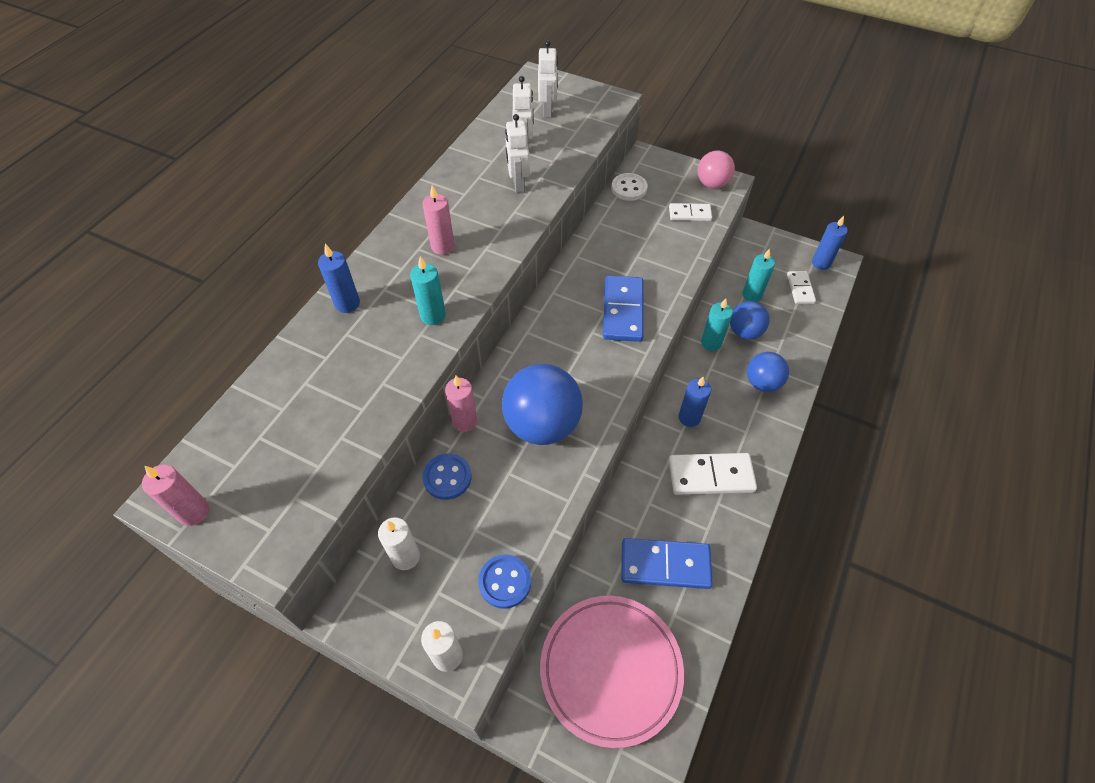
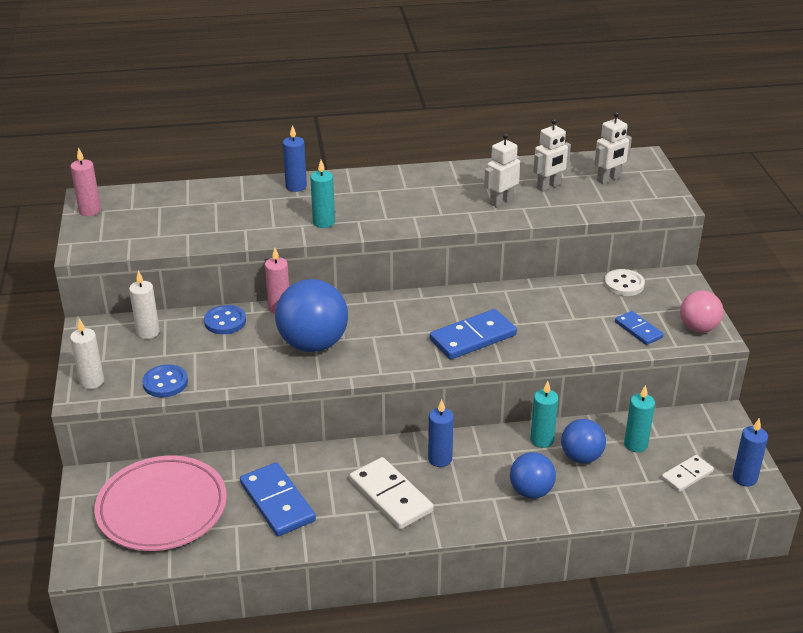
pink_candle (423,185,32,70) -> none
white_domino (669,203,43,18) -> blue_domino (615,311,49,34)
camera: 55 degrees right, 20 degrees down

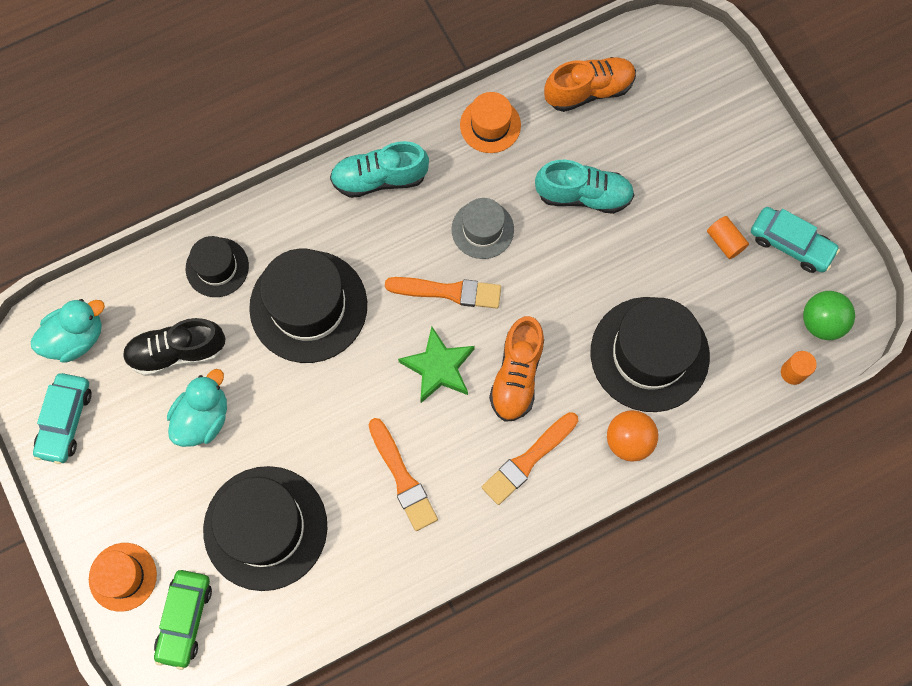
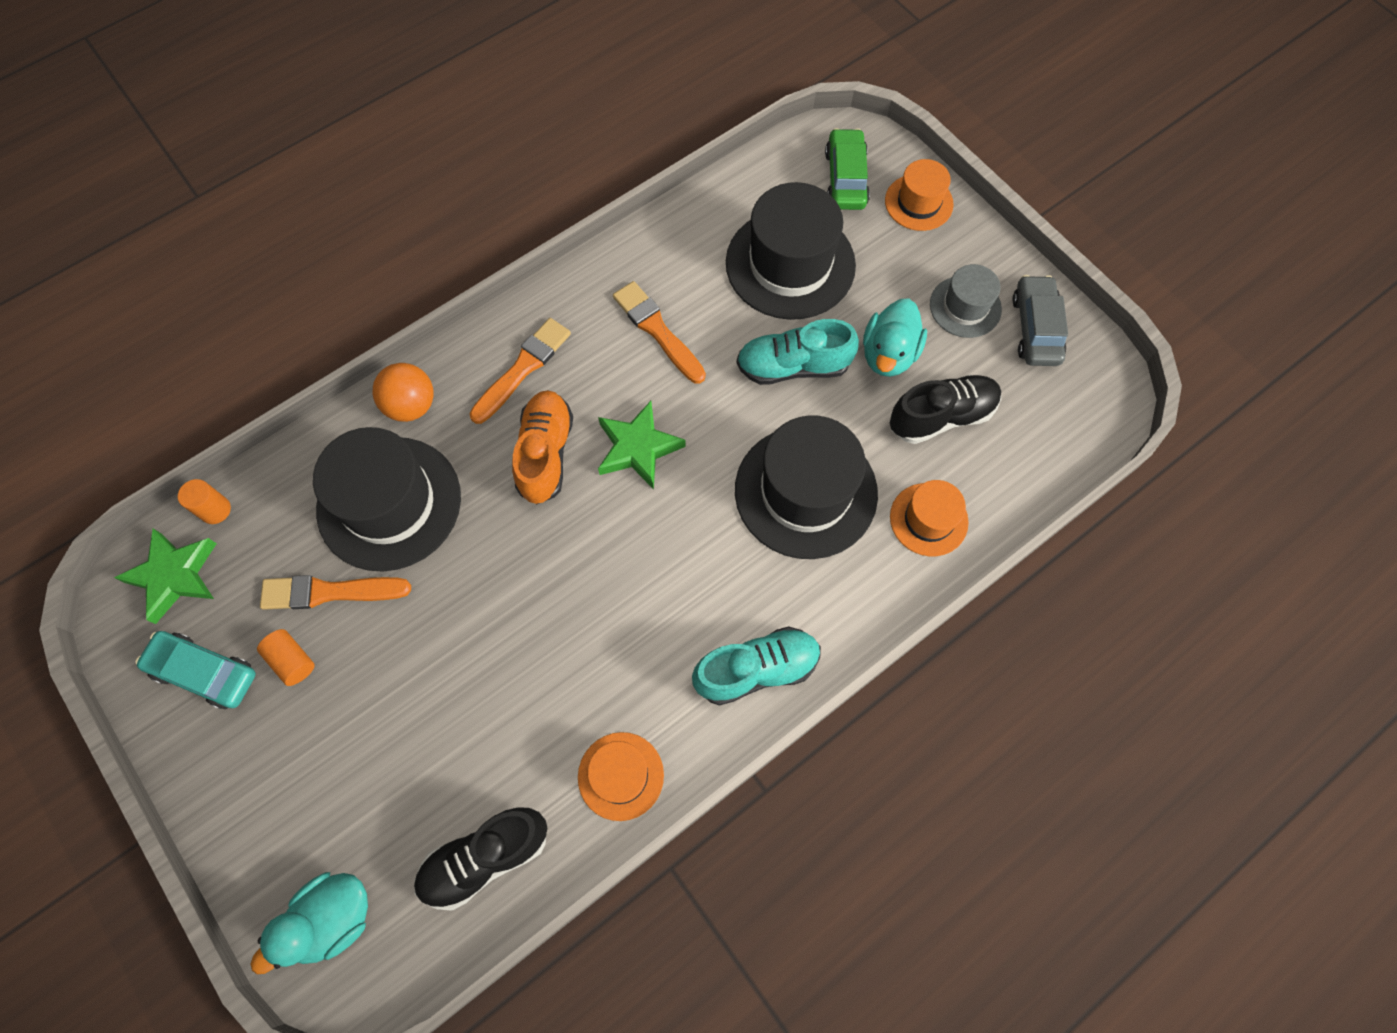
orange_shoe (544,57,92,55) -> black_shoe (414,807,133,103)
turquoise_shoe (535,160,99,54) -> turquoise_shoe (736,319,123,66), shifted
grey_hat (452,198,62,61) -> grey_hat (930,264,72,74), shifted
black_hat (186,236,63,61) -> orange_hat (890,480,79,76)
orange_brush (385,277,116,32) -> orange_brush (260,575,151,35), shifted
green_ball (803,291,52,49) -> green_star (114,529,103,95)
turquoise_duck (31,299,74,64) -> turquoise_duck (251,872,117,102), shifted
turquoise_car (33,373,59,91) -> grey_car (1013,275,55,91)
camera: 170 degrees right, 5 degrees down

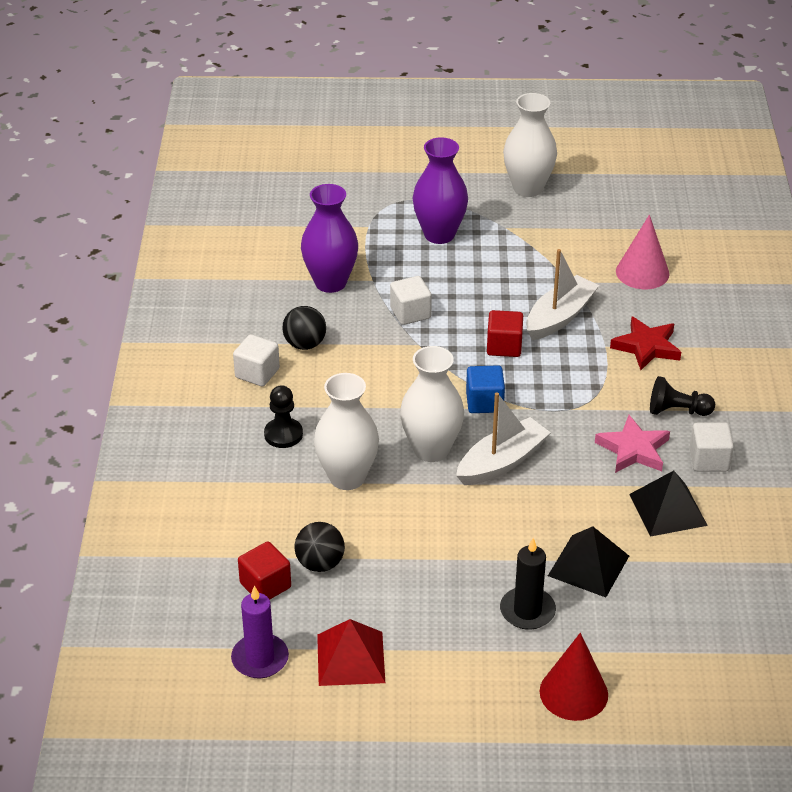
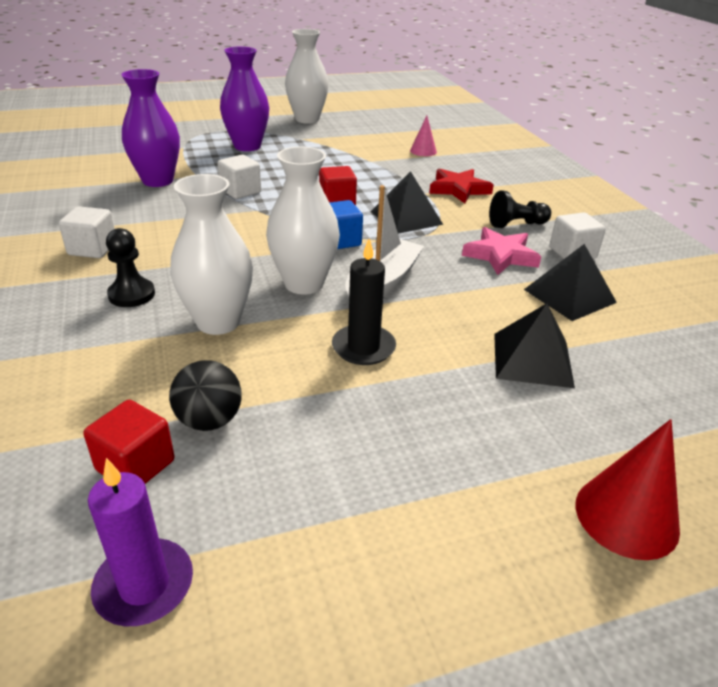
pink_cone (616,215,53,74) -> pink_cone (410,116,27,40), x0.60
white_boat (526,249,73,91) -> none
black_ball (282,306,44,44) -> none
black_candle (500,538,56,92) -> black_candle (332,239,64,126), shifted
red_pyramid (317,619,68,67) -> none
none -> black_pyramid (371,171,72,63)
camera: 20 degrees left, 5 degrees down

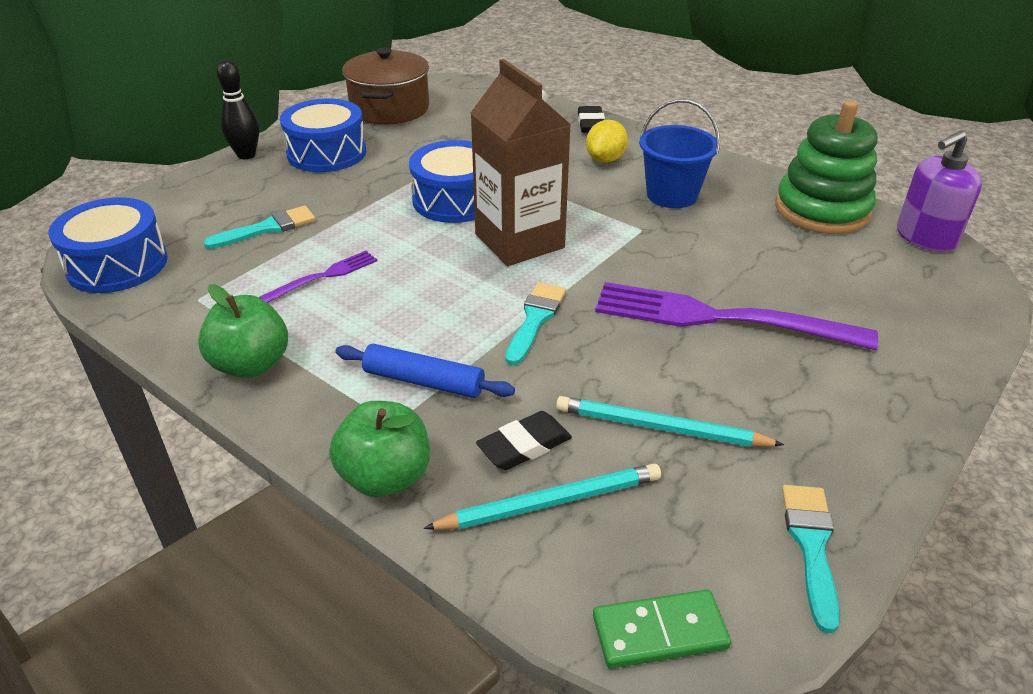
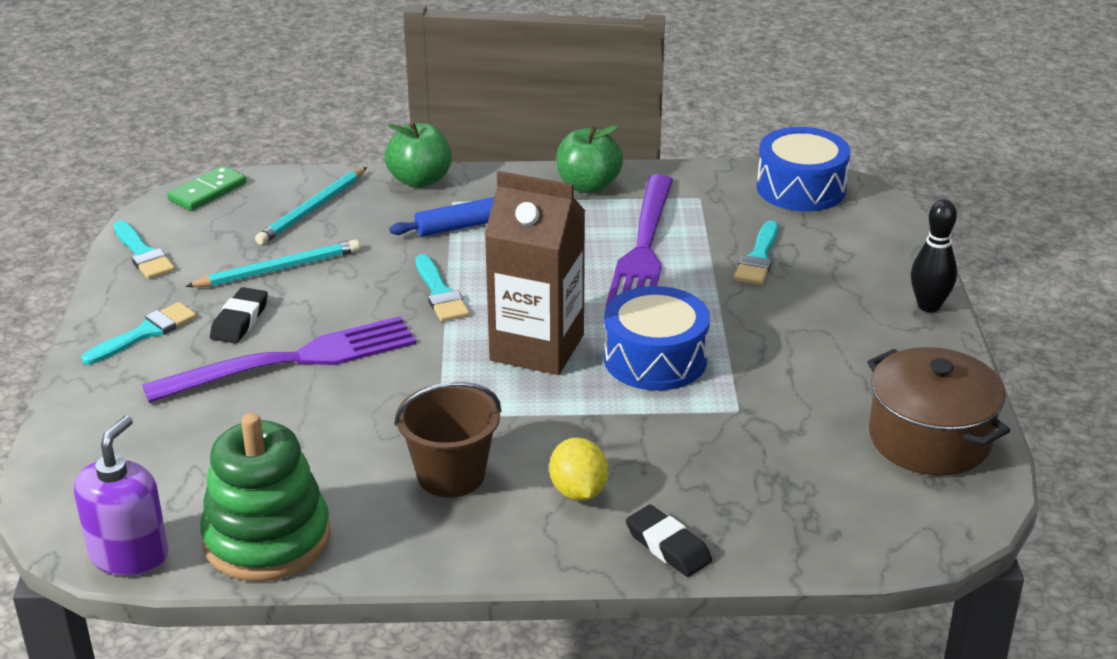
blue_drum (280,98,86,74) -> none
blue_bucket (639,99,81,109) -> brown_bucket (394,382,108,116)
purple_fork (259,251,118,52) -> purple_fork (606,174,67,133), x2.06
black_eraser (476,411,96,59) -> black_eraser (210,287,58,57), shifted
none -> turquoise_brush (81,302,116,63)
camera: 140 degrees right, 5 degrees down

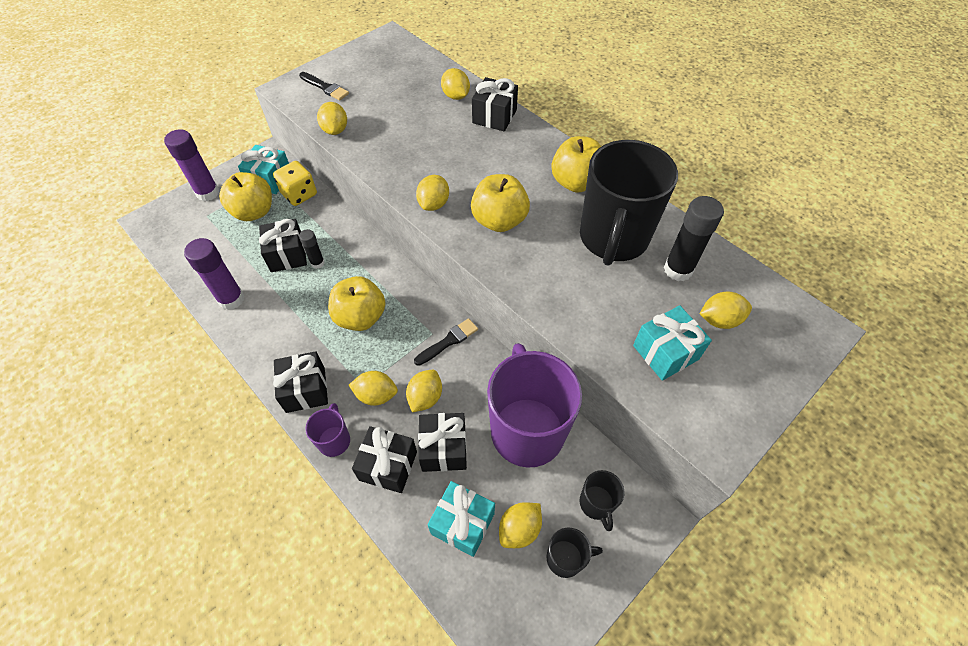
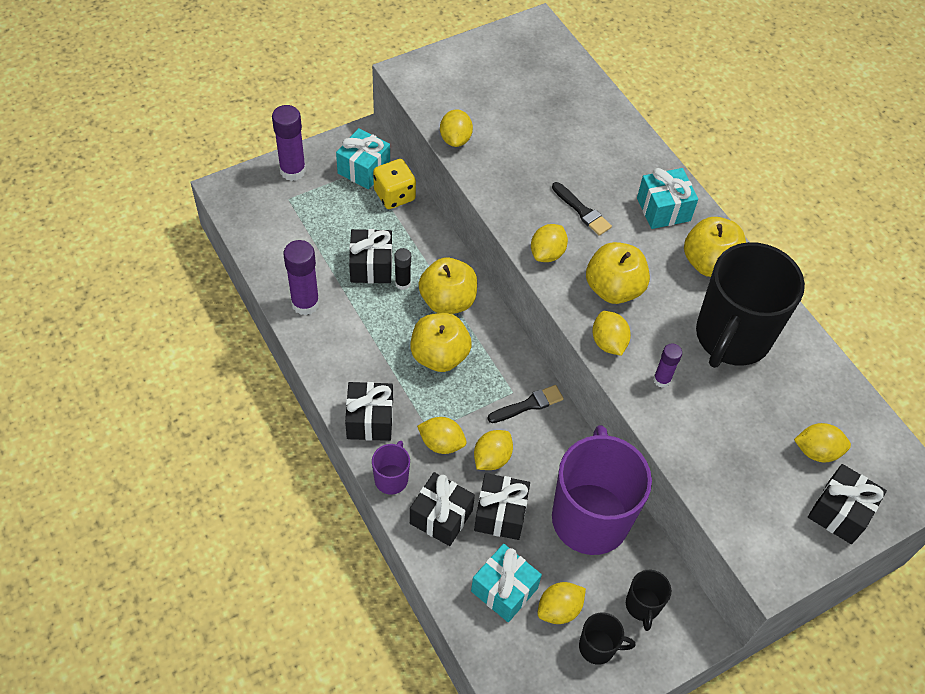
yellow_lemon (441,68,29,32) -> yellow_lemon (592,311,39,45), shifted
black_brush (299,72,50,28) -> black_brush (552,182,60,54), shifted
black_gift (472,77,46,54) -> black_gift (808,464,79,80), shifted
yellow_apple (219,172,53,49) -> yellow_apple (418,257,59,57), shifted
black_glue_stick (664,196,60,85) -> none
turquoise_gift (633,305,79,76) -> turquoise_gift (637,168,61,61), shifted
none -> purple_glue_stick (653,343,29,45)
camera: 10 degrees right, 0 degrees up

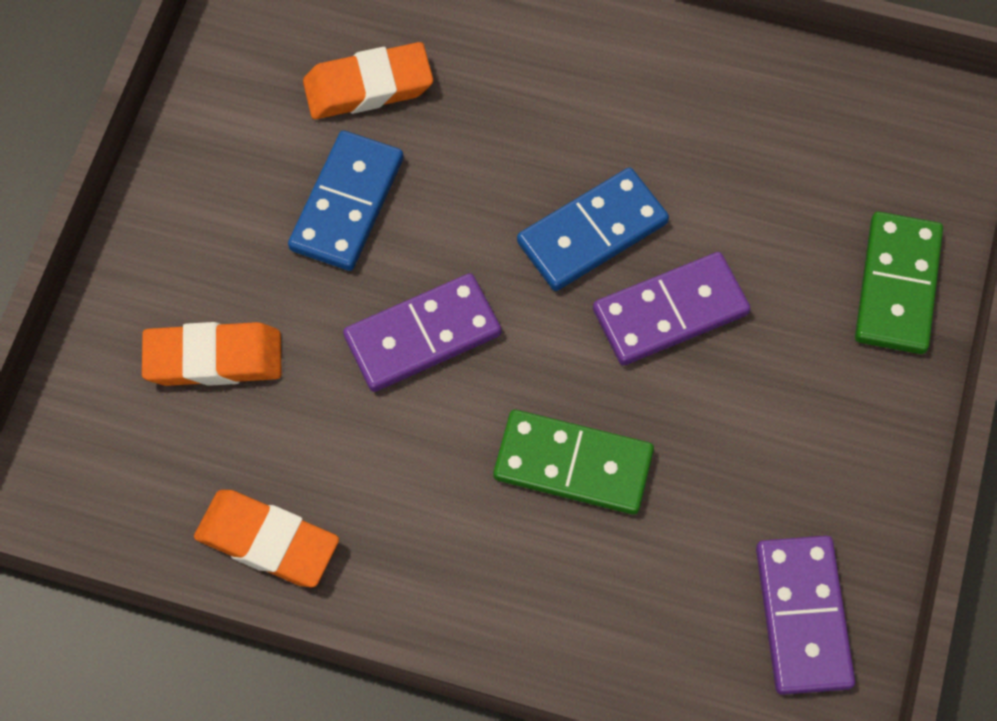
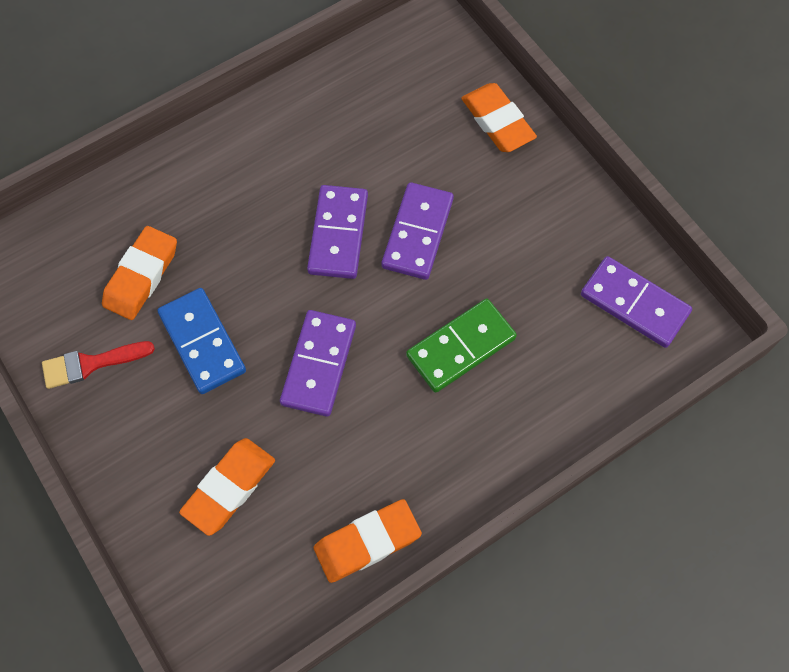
blue_domino (517,168,152,123) -> purple_domino (307,185,61,94)
green_domino (855,212,88,142) -> orange_eraser (461,83,76,69)
none -> red_brush (42,341,113,48)
camera: 50 degrees left, 0 degrees up

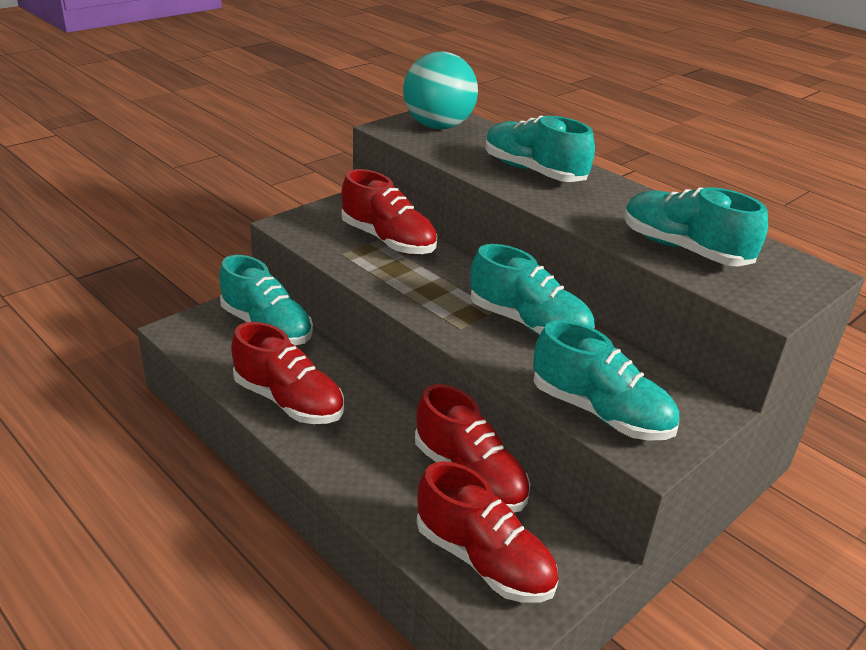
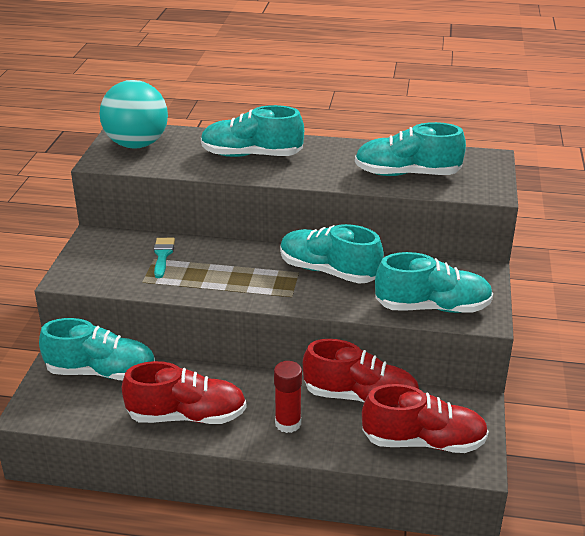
red_shoe (341,169,96,86) -> turquoise_brush (154,238,21,40)
turquoise_shoe (470,244,125,91) -> turquoise_shoe (280,224,104,60), 150 degrees counterclockwise
none -> red_glue_stick (274,361,28,72)
camera: 35 degrees left, 0 degrees up

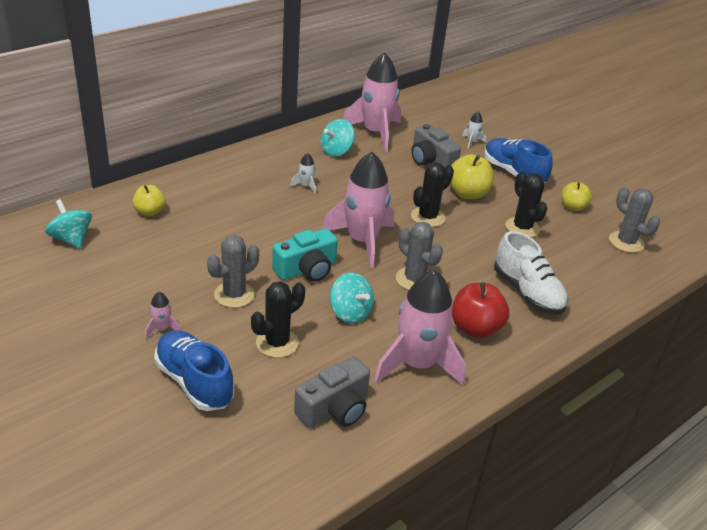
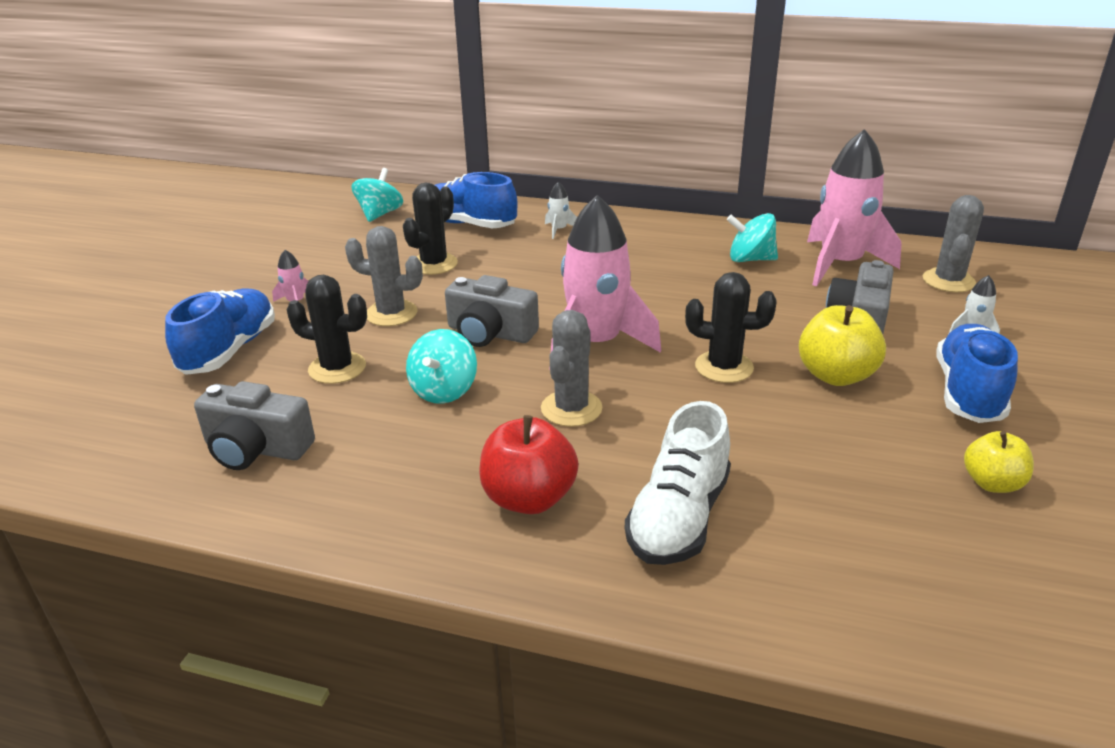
white_rocket (290,153,26,41) -> white_rocket (545,182,32,57), shifted
black_cactus (505,172,43,66) -> black_cactus (403,183,55,92), shifted
yellow_apple (132,185,34,31) -> blue_shoe (435,172,82,56)
grey_cactus (609,187,51,66) -> grey_cactus (923,195,61,97), shifted
turquoise_camera (272,228,66,54) -> grey_camera (445,275,94,72)
pink_rocket (374,270,92,116) -> none
camera: 60 degrees right, 5 degrees down

